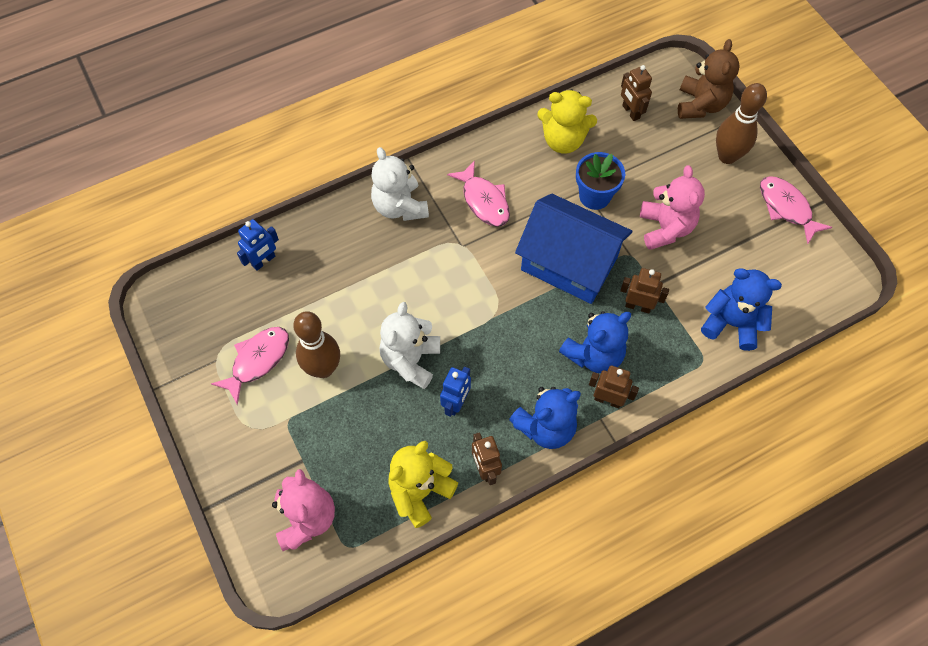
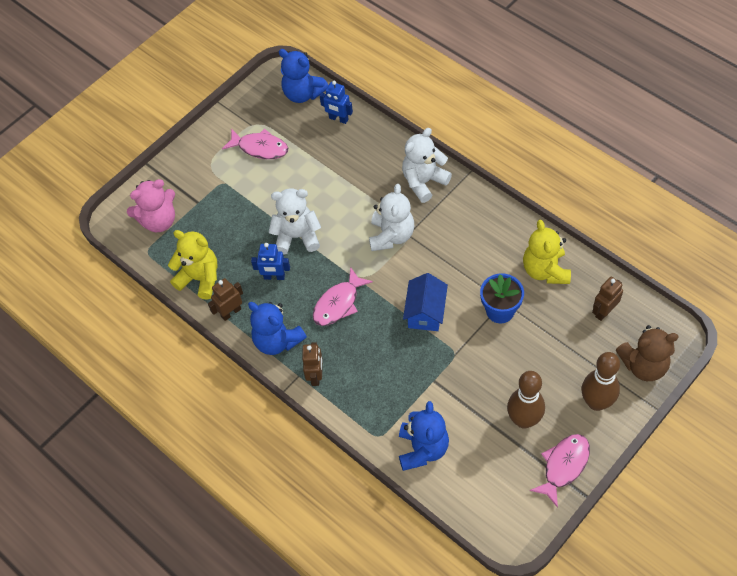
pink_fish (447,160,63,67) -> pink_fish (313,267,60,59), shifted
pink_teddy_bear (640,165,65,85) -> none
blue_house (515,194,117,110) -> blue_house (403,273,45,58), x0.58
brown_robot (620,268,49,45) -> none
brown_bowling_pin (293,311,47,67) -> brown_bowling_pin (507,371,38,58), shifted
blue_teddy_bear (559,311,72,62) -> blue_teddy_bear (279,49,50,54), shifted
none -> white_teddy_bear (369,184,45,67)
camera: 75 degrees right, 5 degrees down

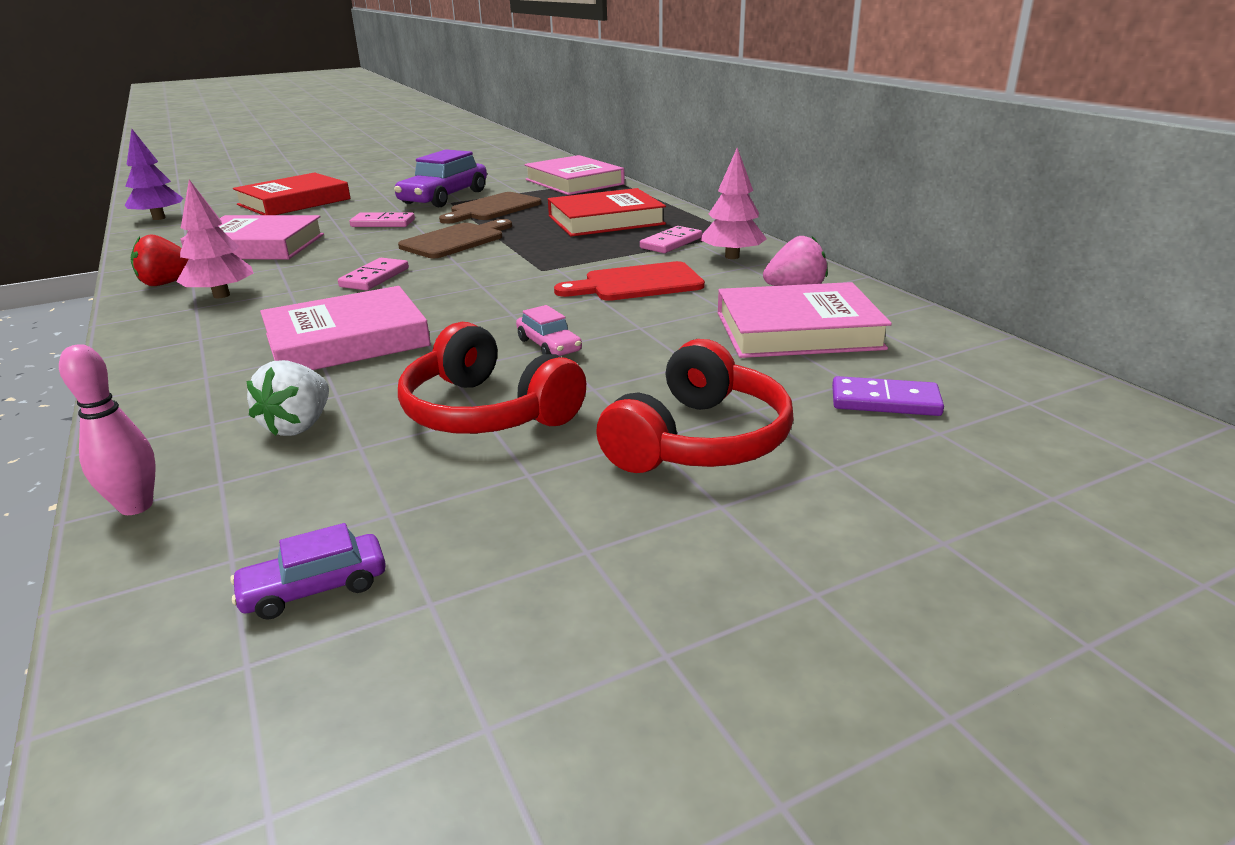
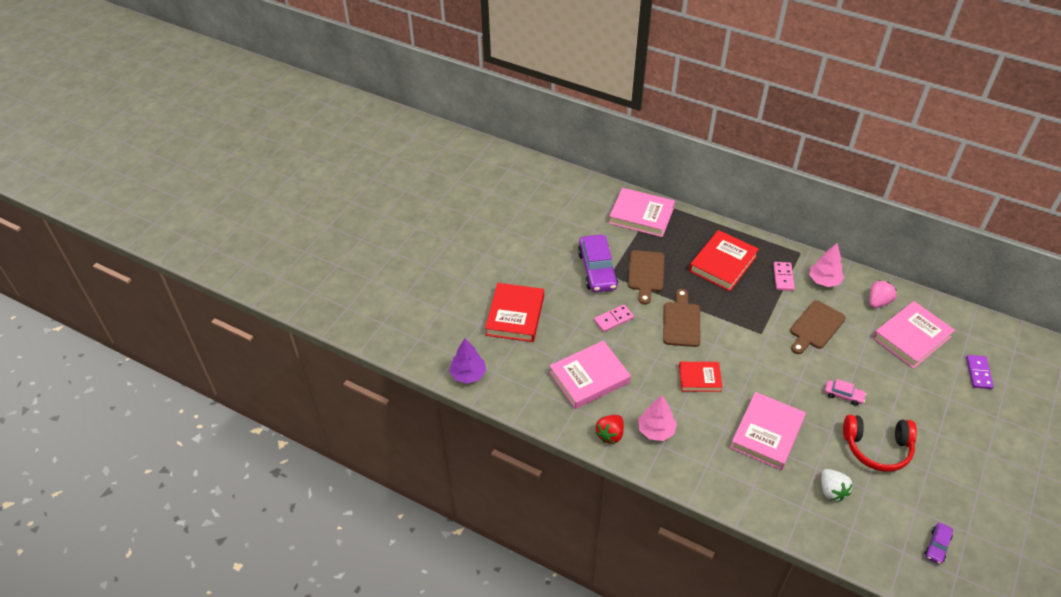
pink_domino (338,258,71,32) -> red_book (679,362,44,30)
red_cutting_board (554,261,151,40) -> brown_cutting_board (790,300,56,54)
red_headphones (596,339,198,134) -> none
pink_bowling_pin (59,344,97,171) -> none
purple_domino (832,376,112,40) -> purple_domino (966,355,28,34), 60 degrees counterclockwise
camera: 35 degrees left, 20 degrees up

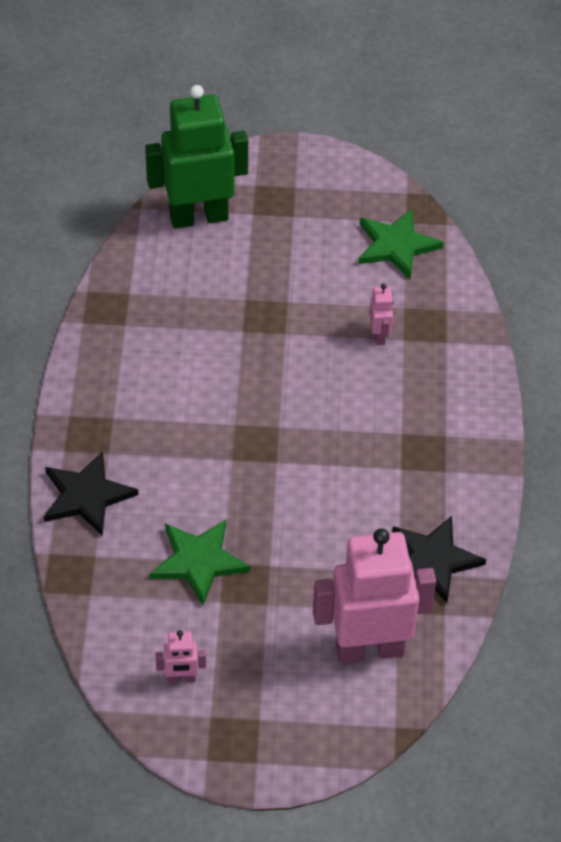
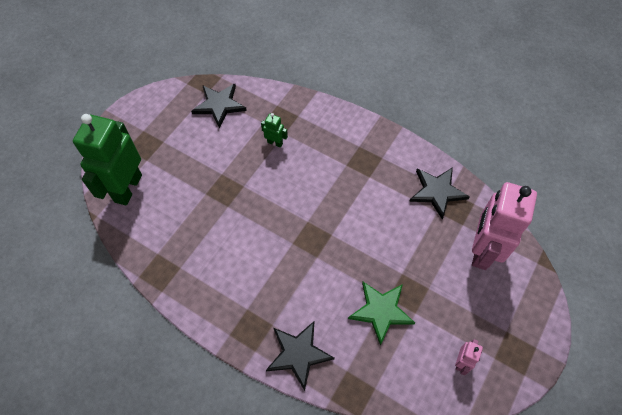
green_star (358,209,86,70) -> black_star (191,84,56,44)
pink_robot (369,283,25,62) -> green_robot (261,113,27,35)
camera: 60 degrees left, 10 degrees up

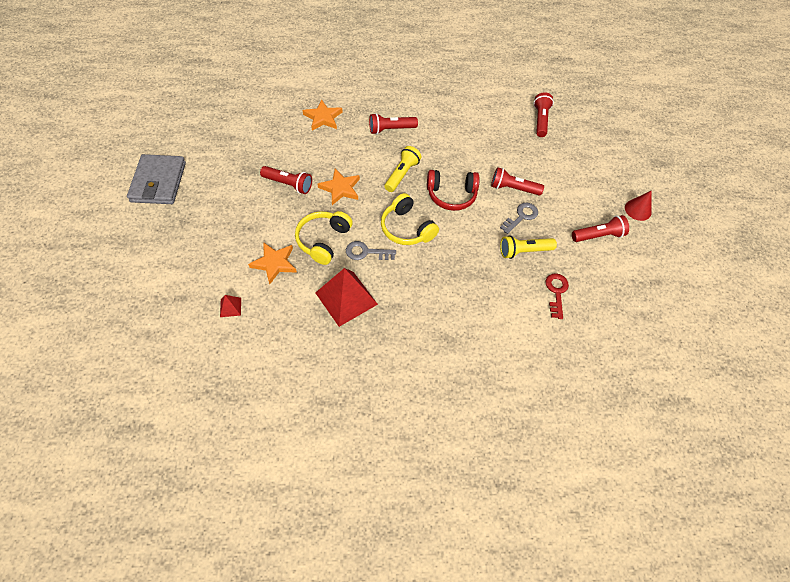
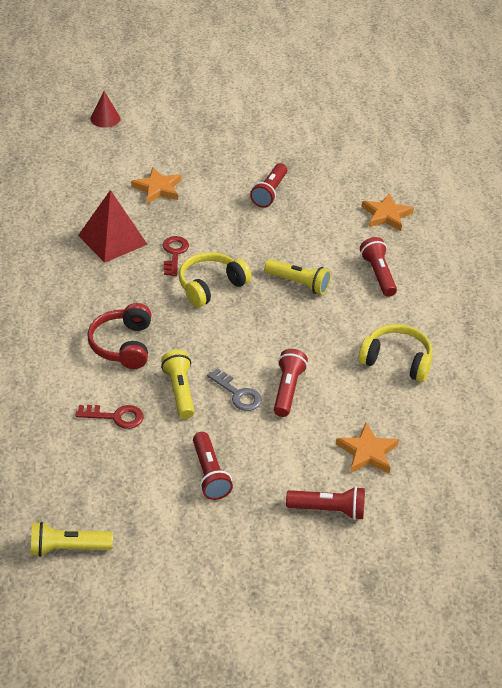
red_flashlight (534,92,20,45) -> red_flashlight (286,486,79,34), shifted
grey_wallet (127,154,59,50) -> none
orange_star (318,169,42,36) -> orange_star (336,423,63,51), shifted
red_headphones (427,170,53,41) -> red_headphones (88,303,63,66), shifted
red_cone (625,190,27,31) -> red_cone (90,91,30,37), shifted
yellow_headphones (295,211,58,54) -> yellow_headphones (358,324,75,58), shifted
grey_key (346,241,50,19) -> red_key (163,236,26,40)
red_pyramid (220,295,21,22) -> none
none -> yellow_flashlight (31,522,82,35)
camera: 90 degrees right, 15 degrees down

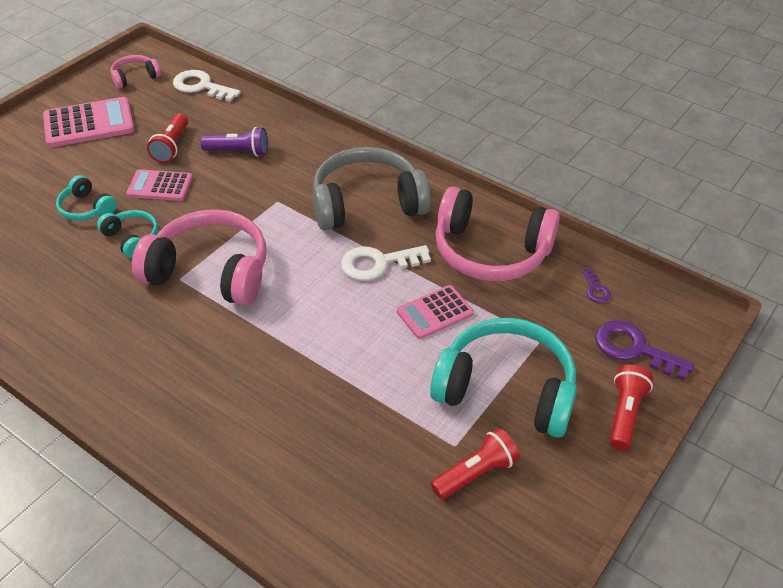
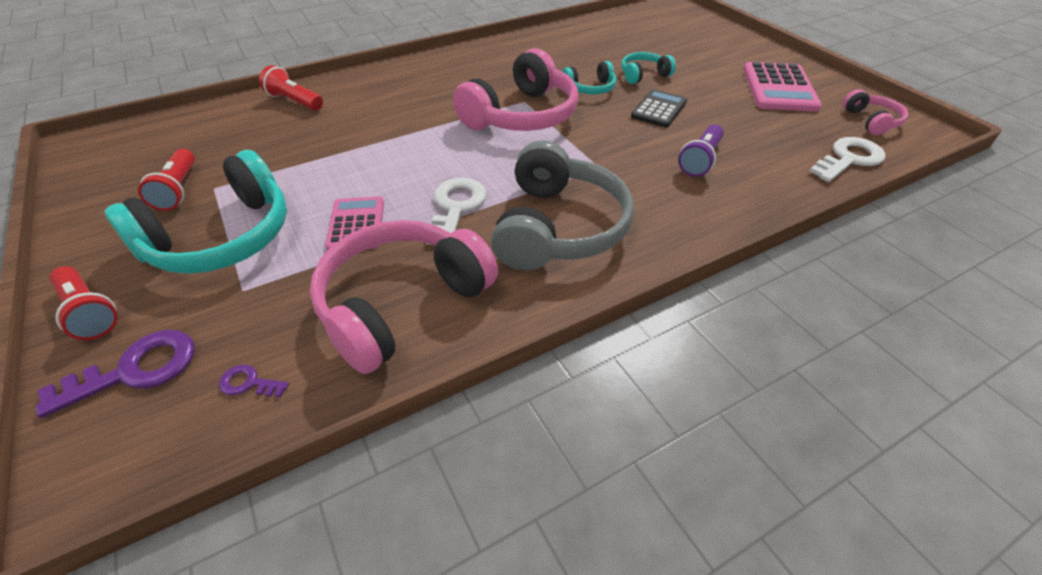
red_flashlight (147,114,41,49) -> red_flashlight (259,65,64,46), shifted
pink_calculator (126,169,67,32) -> black_calculator (631,89,56,38)
camera: 115 degrees right, 0 degrees up

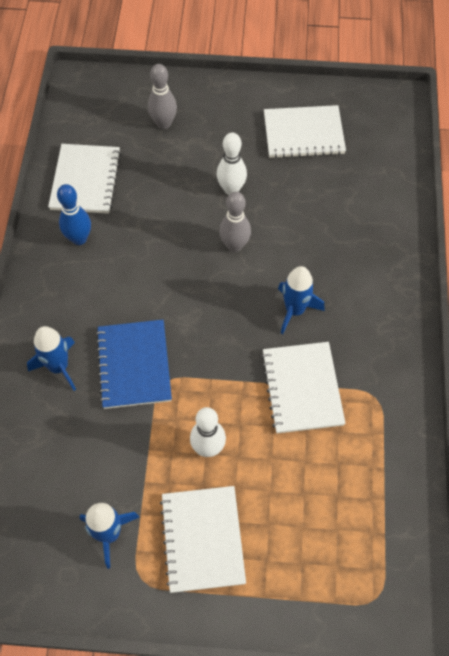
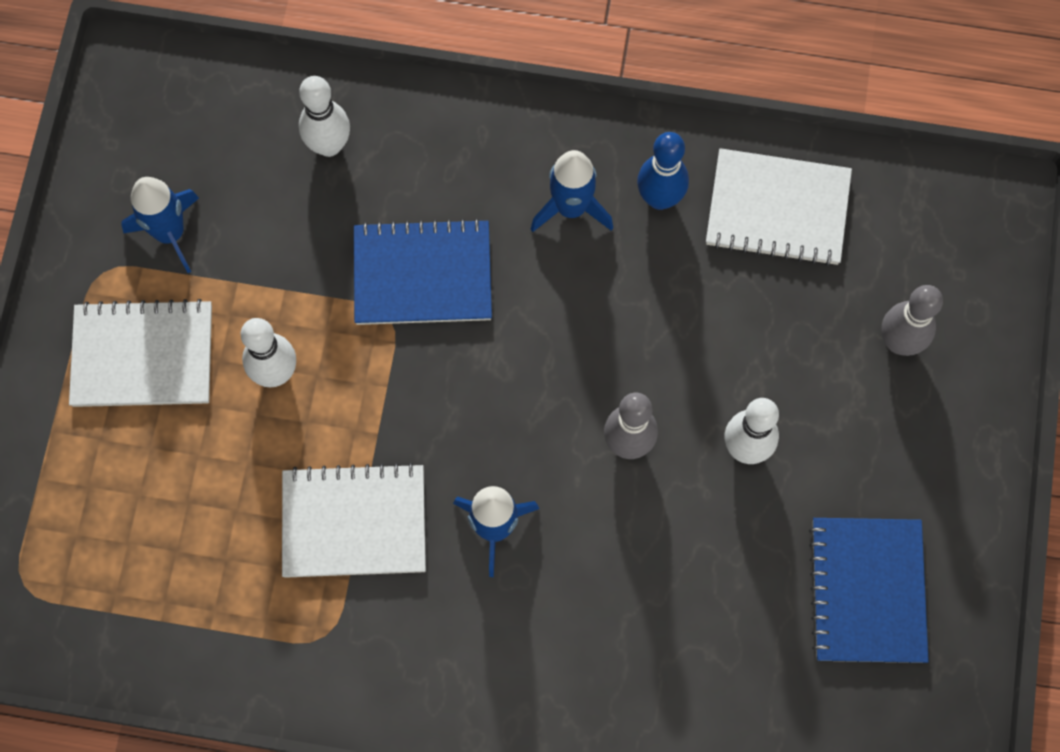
white_notebook (264,105,82,54) -> blue_notebook (809,518,120,145)
blue_rocket (27,326,49,65) -> blue_rocket (531,150,82,82), shifted
none -> white_bowling_pin (299,76,51,81)
camera: 95 degrees right, 10 degrees up

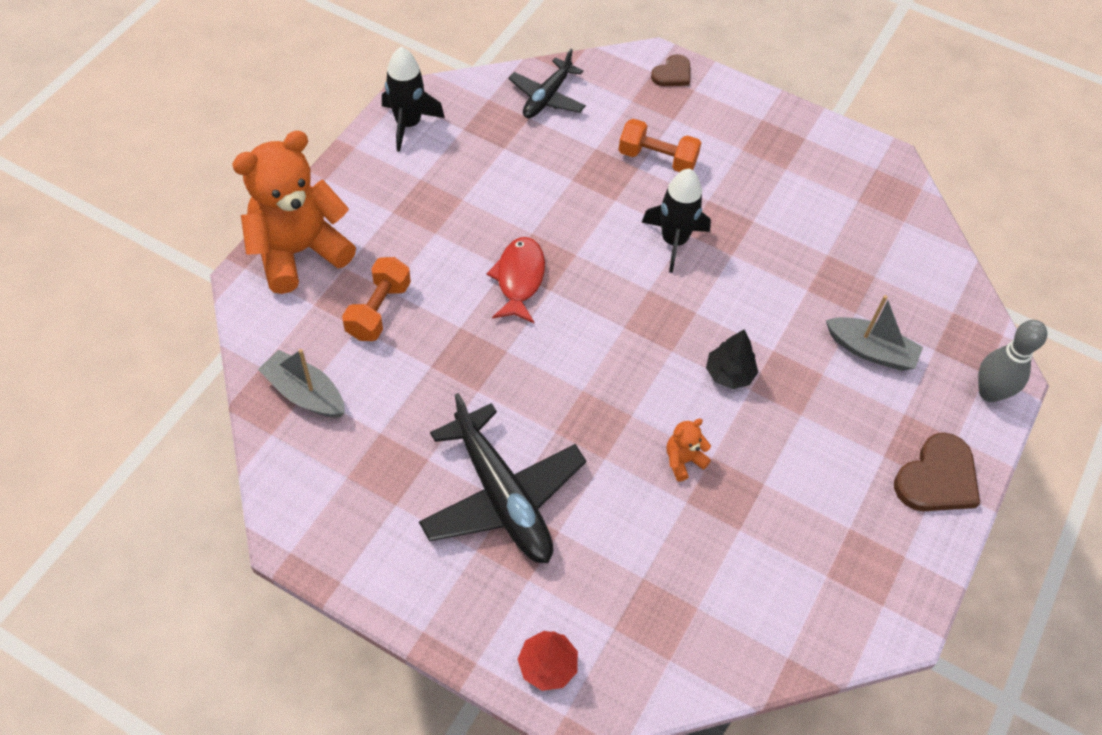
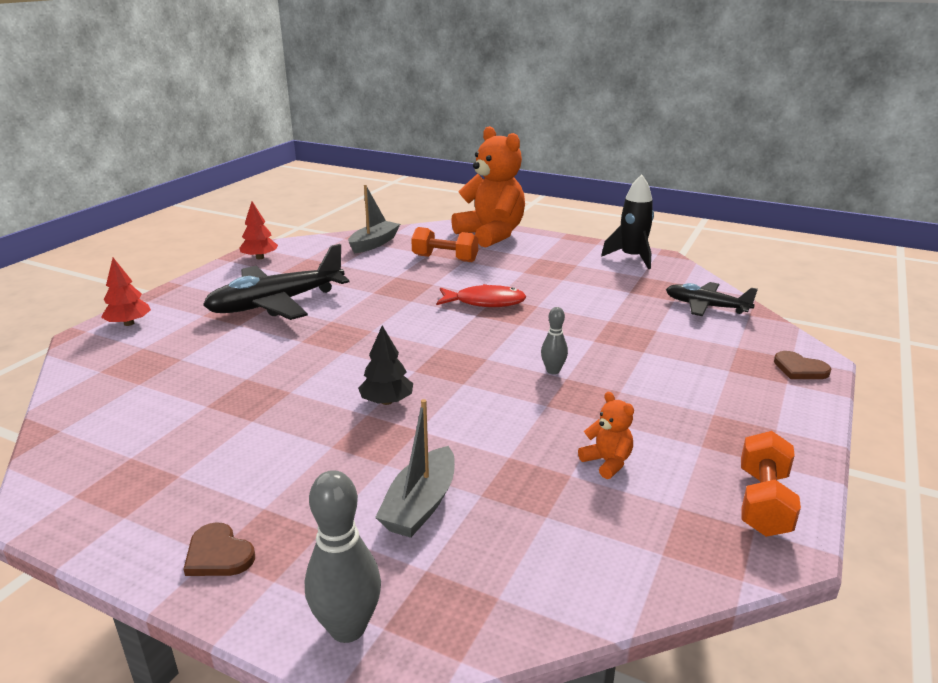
orange_dumbbell (619,119,82,53) -> orange_dumbbell (741,431,60,106), shifted
black_rocket (642,168,69,105) -> grey_bowling_pin (541,307,27,67)
orange_teddy_bear (666,419,45,63) -> orange_teddy_bear (578,392,56,87), shifted
brown_heart (894,432,86,79) -> brown_heart (184,522,71,54), x0.60
none -> red_tree (240,202,38,57)
camera: 90 degrees right, 30 degrees down

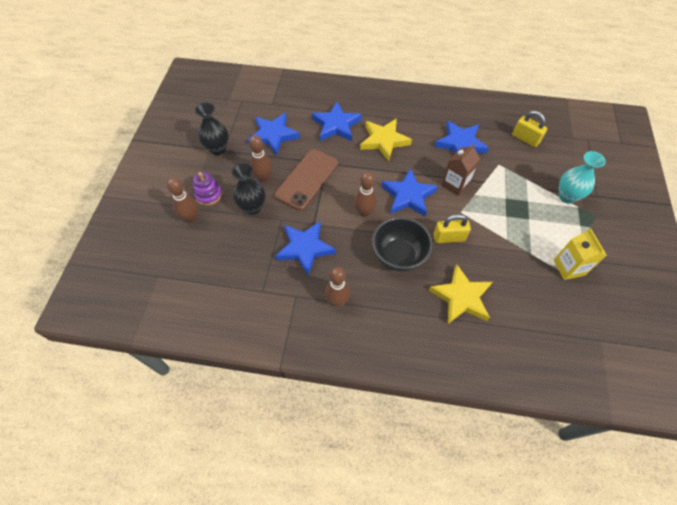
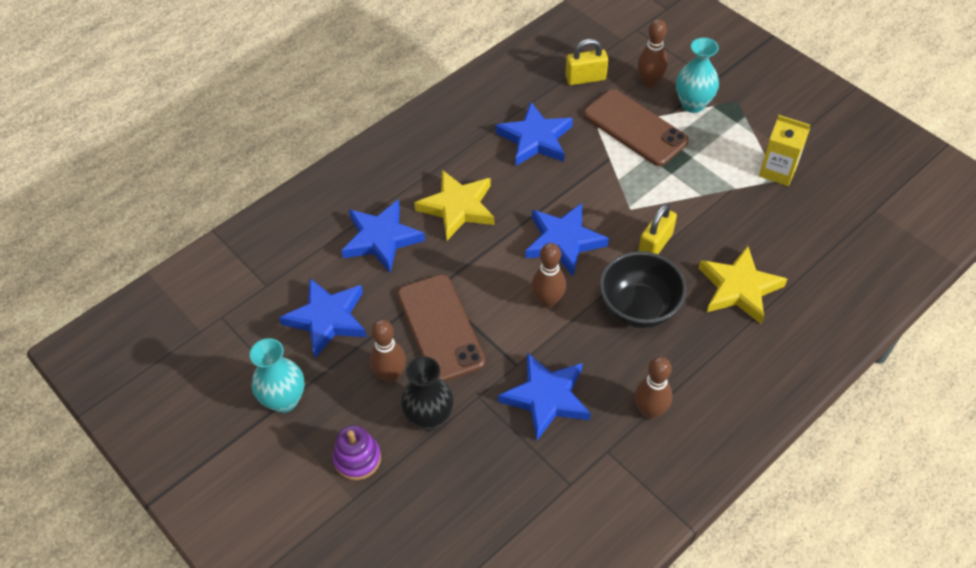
black_vase (195,103,34,52) -> turquoise_vase (250,338,54,75)
brown_carton (441,144,39,52) -> none
brown_bowling_pin (167,178,31,45) -> brown_bowling_pin (638,19,30,68), shifted
none -> brown_phone (584,89,105,77)
camera: 50 degrees left, 5 degrees down

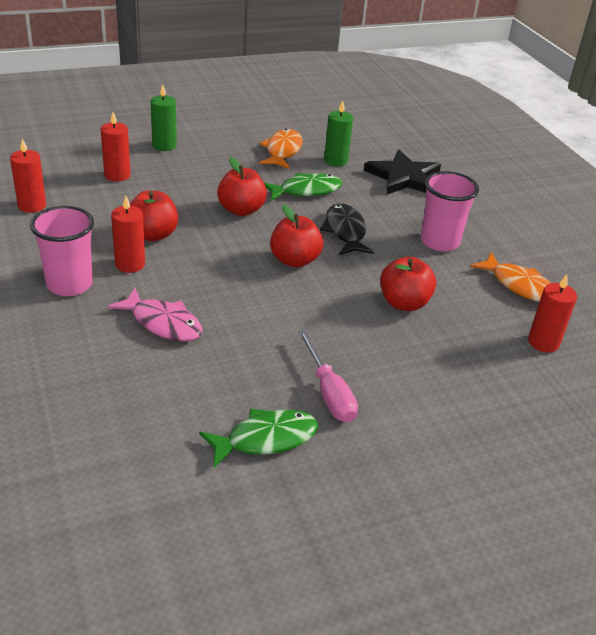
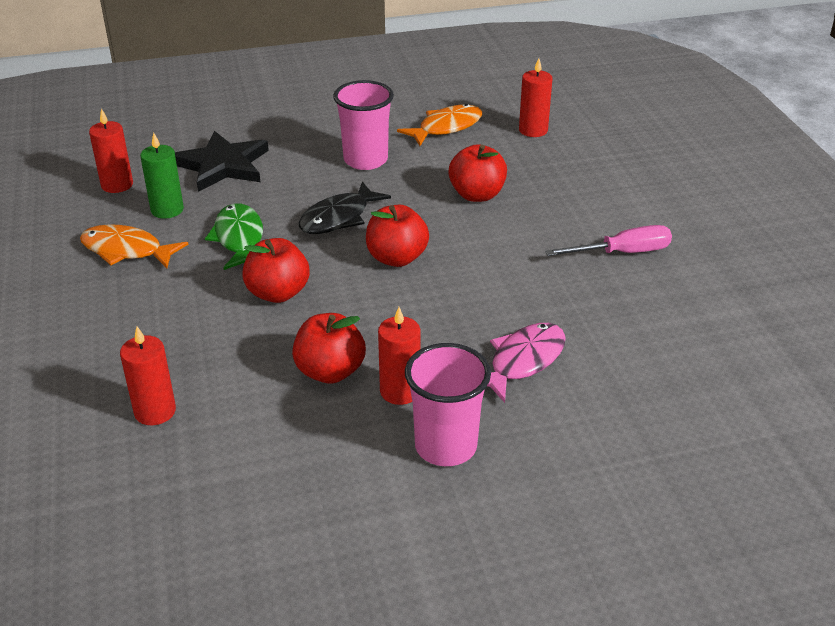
green_candle (151,84,26,67) -> none
red_candle (10,139,36,74) -> red_candle (89,109,44,84), shifted
black_fish (320,203,54,52) -> black_fish (299,182,92,52), 45 degrees counterclockwise
green_fish (199,409,119,58) -> none
camera: 80 degrees left, 0 degrees up

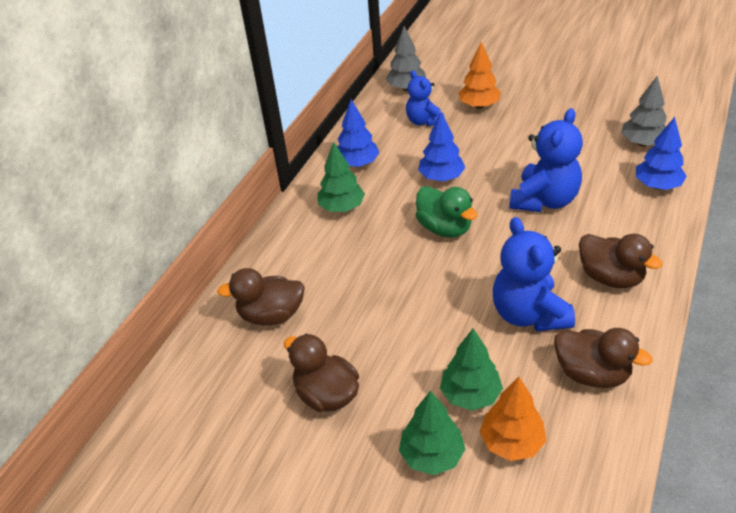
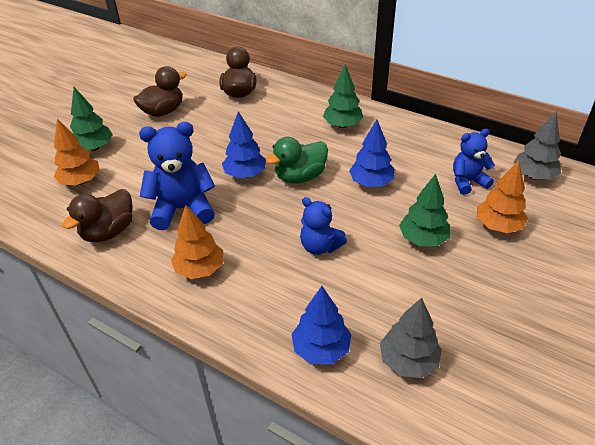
blue_tree (337,99,43,68) -> blue_tree (222,111,44,67), shifted
blue_teddy_bear (509,108,74,104) -> blue_teddy_bear (300,197,47,58), x0.63
brown_duck (579,234,84,54) -> orange_tree (171,205,52,74)
green_tree (440,328,63,83) -> green_tree (399,174,51,72), shifted
camera: 95 degrees right, 0 degrees up

